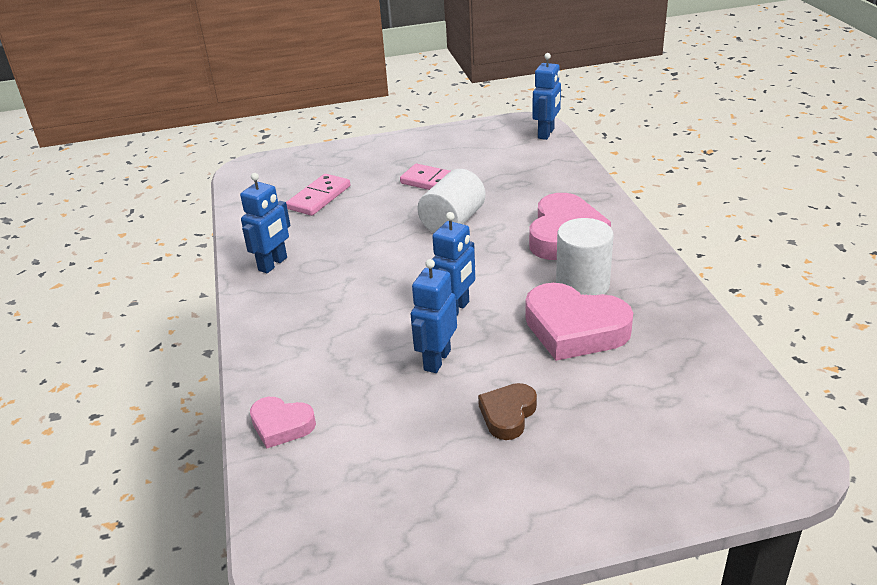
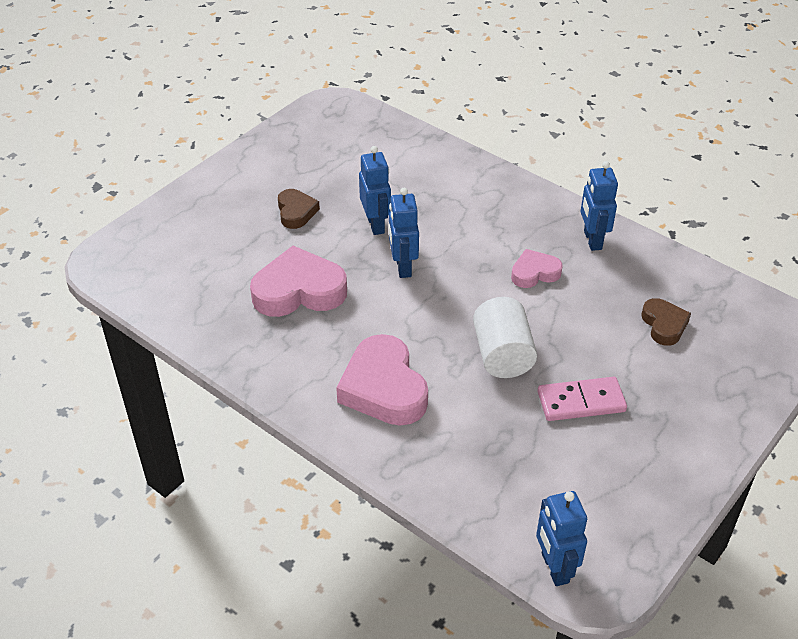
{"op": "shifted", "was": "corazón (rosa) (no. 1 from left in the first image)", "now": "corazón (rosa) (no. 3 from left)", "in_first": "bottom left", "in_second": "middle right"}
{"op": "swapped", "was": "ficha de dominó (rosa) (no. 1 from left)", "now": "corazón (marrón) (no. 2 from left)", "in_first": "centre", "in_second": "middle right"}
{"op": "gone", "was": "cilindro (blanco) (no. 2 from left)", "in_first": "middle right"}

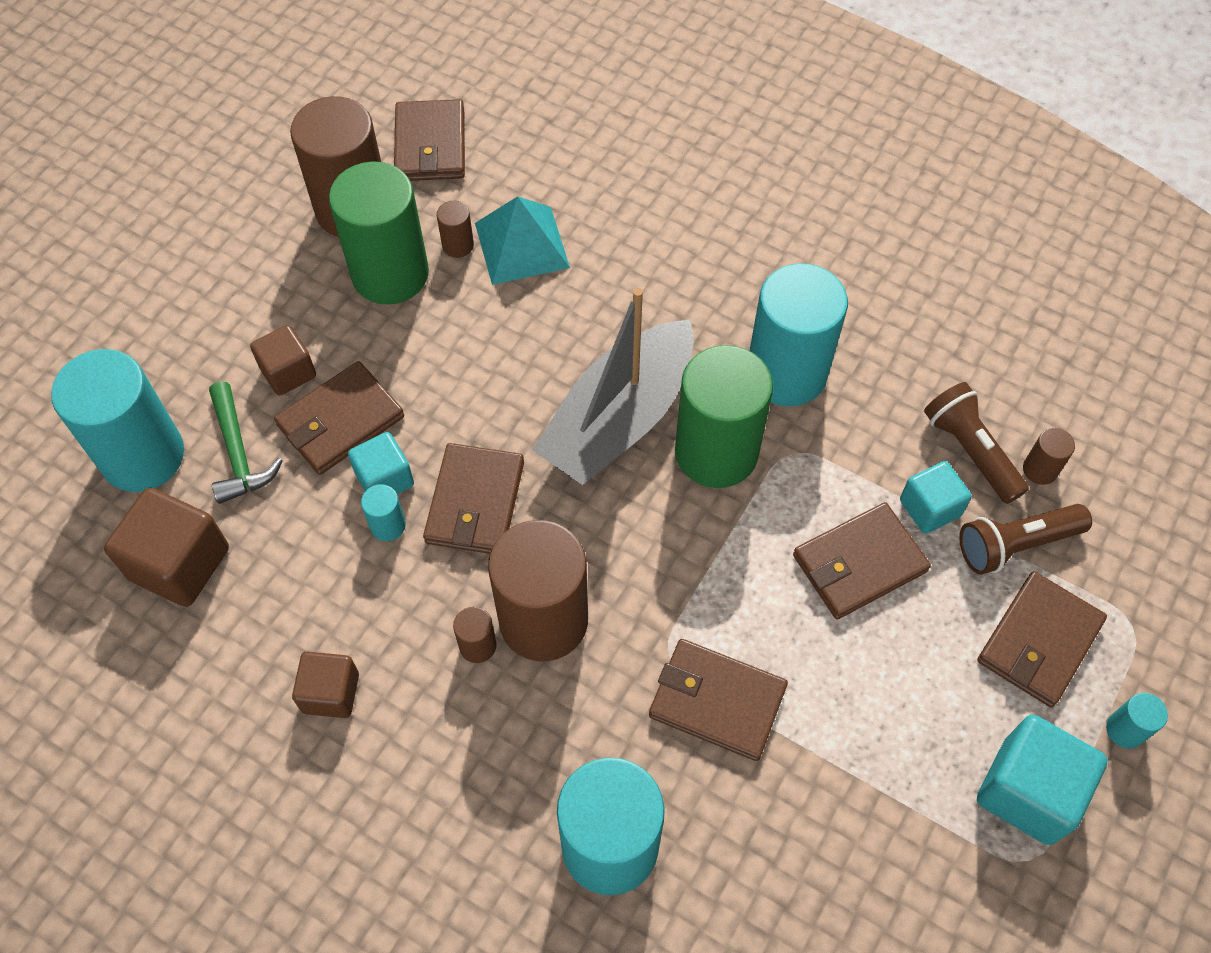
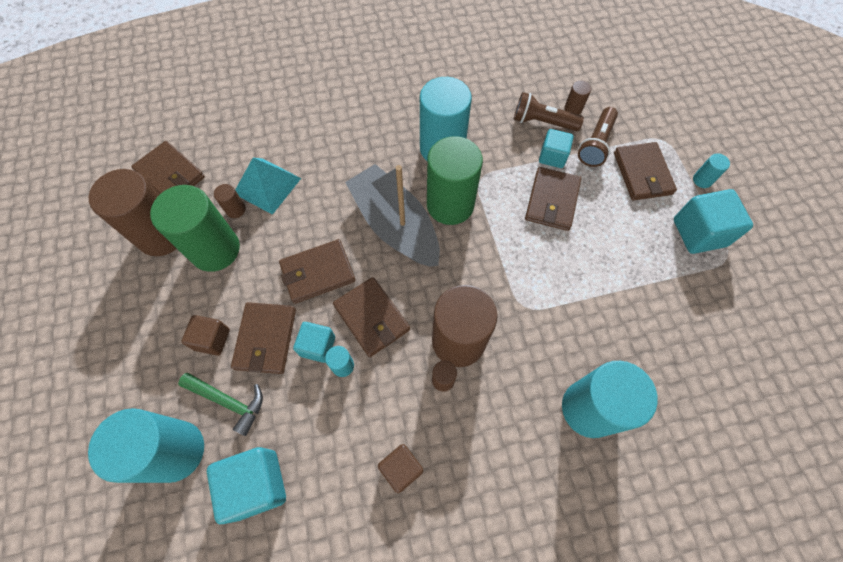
{"op": "repainted", "was": "cubo (marrón) (no. 1 from left)", "now": "cubo (turquesa) (no. 1 from left)", "in_first": "middle left", "in_second": "bottom left"}
{"op": "rotated", "was": "barco (gris)", "in_first": "centre", "in_second": "centre", "clockwise": 150}
{"op": "shifted", "was": "cartera (marrón) (no. 4 from left in the first image)", "now": "cartera (marrón) (no. 3 from left)", "in_first": "bottom centre", "in_second": "centre"}

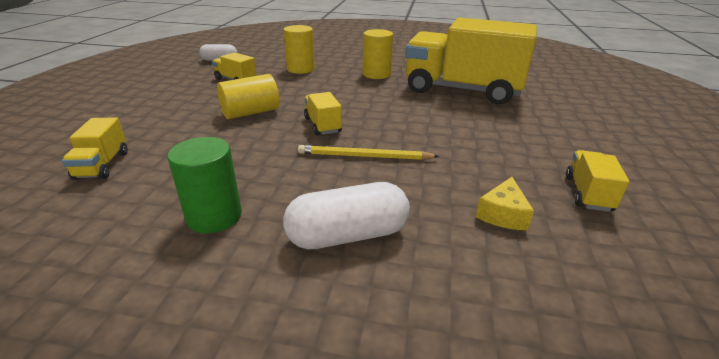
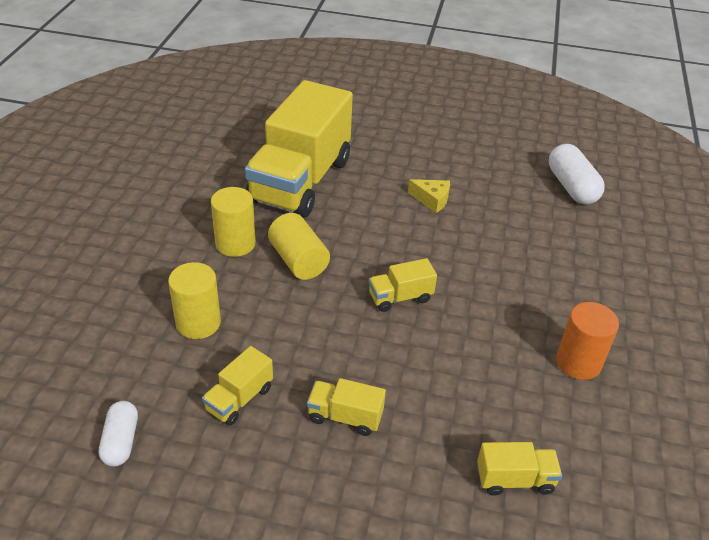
{"op": "repainted", "was": "cilindro (verde)", "now": "cilindro (naranja)", "in_first": "middle left", "in_second": "middle right"}
{"op": "shifted", "was": "cilindro (amarillo) (no. 1 from left in the first image)", "now": "cilindro (amarillo) (no. 3 from left)", "in_first": "top centre", "in_second": "centre"}
{"op": "shifted", "was": "cápsula (blanco) (no. 2 from left)", "in_first": "centre", "in_second": "top right"}
{"op": "gone", "was": "lápiz (amarillo)", "in_first": "centre"}
{"op": "shifted", "was": "queso (amarillo)", "in_first": "middle right", "in_second": "centre"}
{"op": "shifted", "was": "camión (amarillo) (no. 5 from left in the first image)", "now": "camión (amarillo) (no. 3 from left)", "in_first": "middle right", "in_second": "bottom centre"}

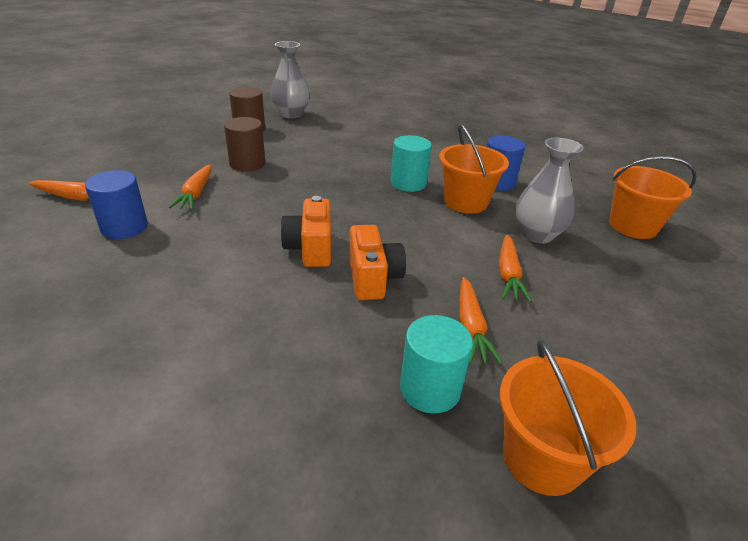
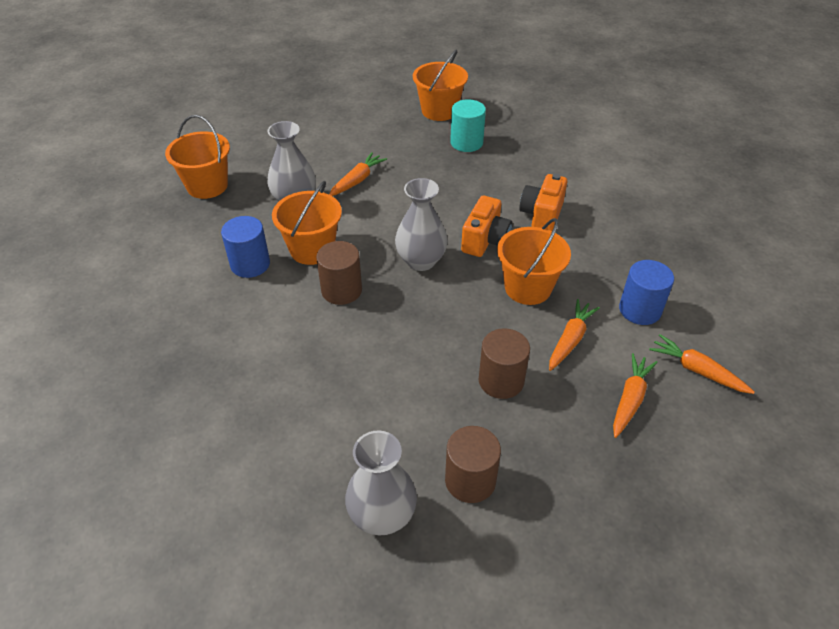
{"op": "shifted", "was": "cámara (naranja) (no. 2 from left)", "in_first": "centre", "in_second": "top centre"}
{"op": "repainted", "was": "cilindro (turquesa) (no. 1 from left)", "now": "cilindro (marrón) (no. 1 from left)", "in_first": "top centre", "in_second": "centre"}
{"op": "shifted", "was": "zanahoria (naranja) (no. 3 from left)", "in_first": "centre", "in_second": "middle right"}
{"op": "new", "now": "florero (gris) (no. 3 from left)", "in_second": "centre"}
{"op": "new", "now": "balde (naranja) (no. 4 from left)", "in_second": "centre"}

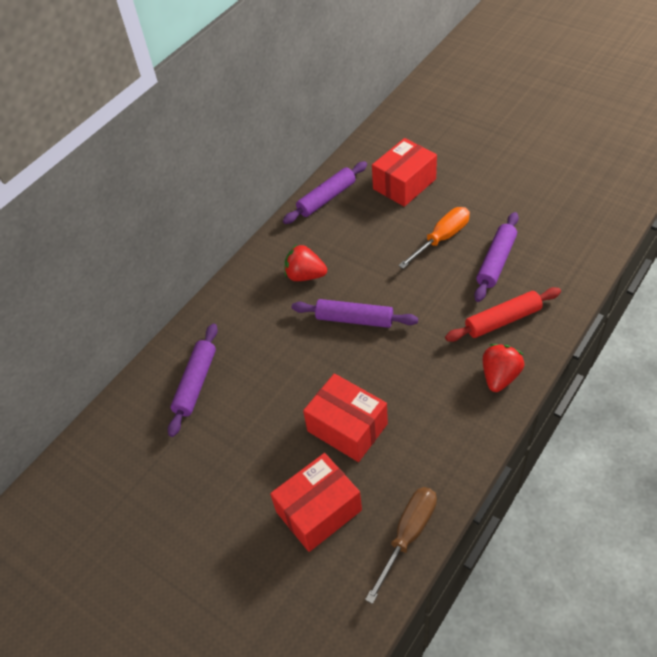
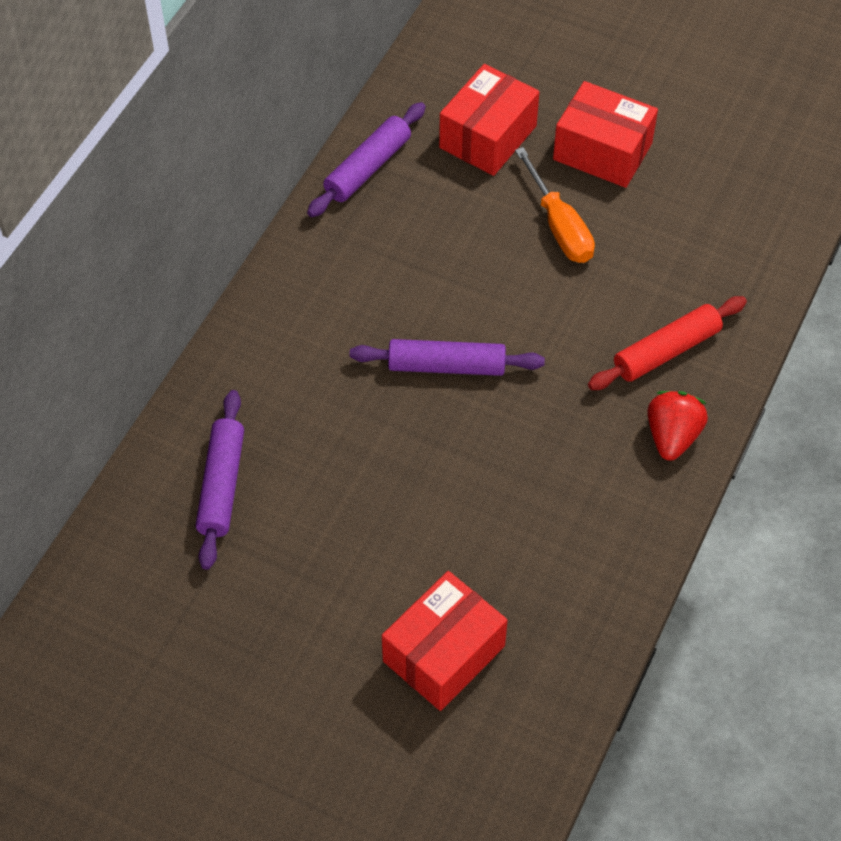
{"op": "gone", "was": "fresa (rojo) (no. 1 from left)", "in_first": "centre"}
{"op": "shifted", "was": "caja (rojo) (no. 2 from left in the first image)", "now": "caja (rojo) (no. 3 from left)", "in_first": "centre", "in_second": "top right"}
{"op": "gone", "was": "destornillador (marrón)", "in_first": "bottom centre"}
{"op": "rotated", "was": "destornillador (naranja)", "in_first": "centre", "in_second": "top centre", "clockwise": 120}
{"op": "gone", "was": "rodillo (morado) (no. 4 from left)", "in_first": "middle right"}

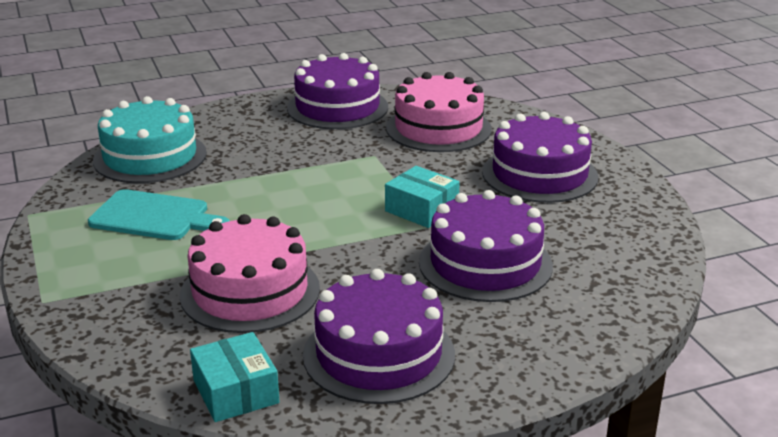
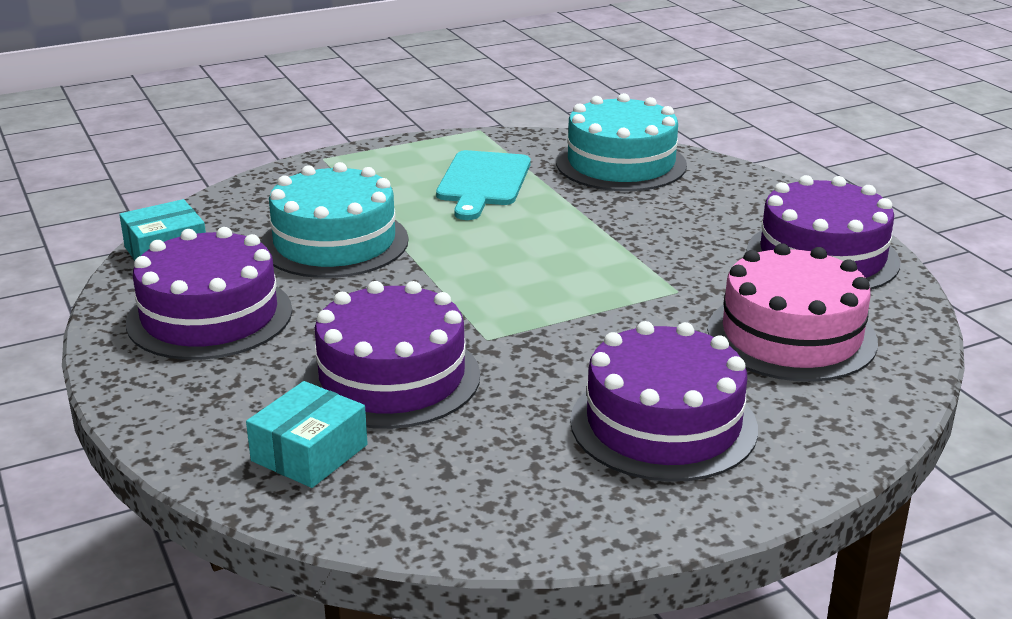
{"op": "repainted", "was": "tarta (rosa) (no. 1 from left)", "now": "tarta (turquesa) (no. 1 from left)", "in_first": "middle left", "in_second": "middle left"}
{"op": "shifted", "was": "caja (turquesa) (no. 2 from left)", "in_first": "centre", "in_second": "bottom left"}

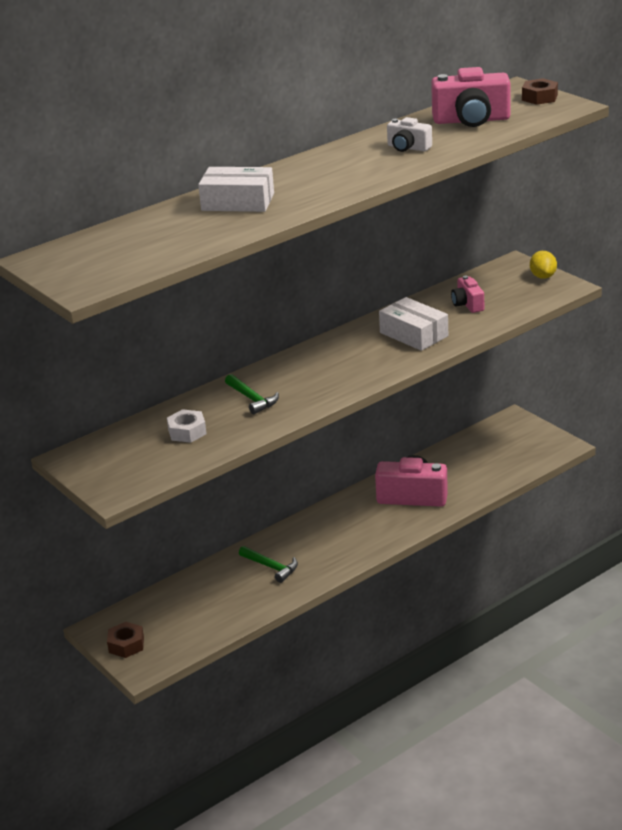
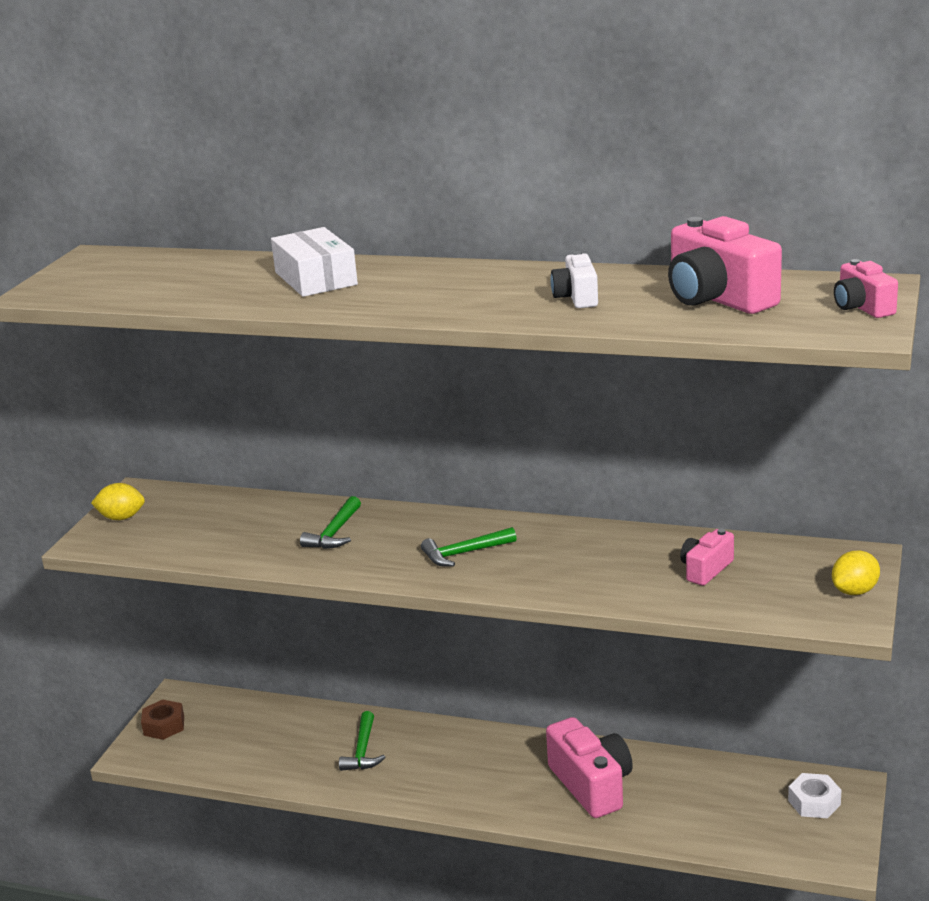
{"op": "shifted", "was": "tuerca (blanco)", "in_first": "middle left", "in_second": "bottom right"}
{"op": "gone", "was": "caja (blanco) (no. 2 from left)", "in_first": "centre"}
{"op": "swapped", "was": "tuerca (marrón) (no. 2 from left)", "now": "cámara (rosa) (no. 4 from left)", "in_first": "top right", "in_second": "top right"}
{"op": "new", "now": "limón (amarillo) (no. 1 from left)", "in_second": "middle left"}
{"op": "new", "now": "martillo (verde) (no. 3 from left)", "in_second": "centre"}

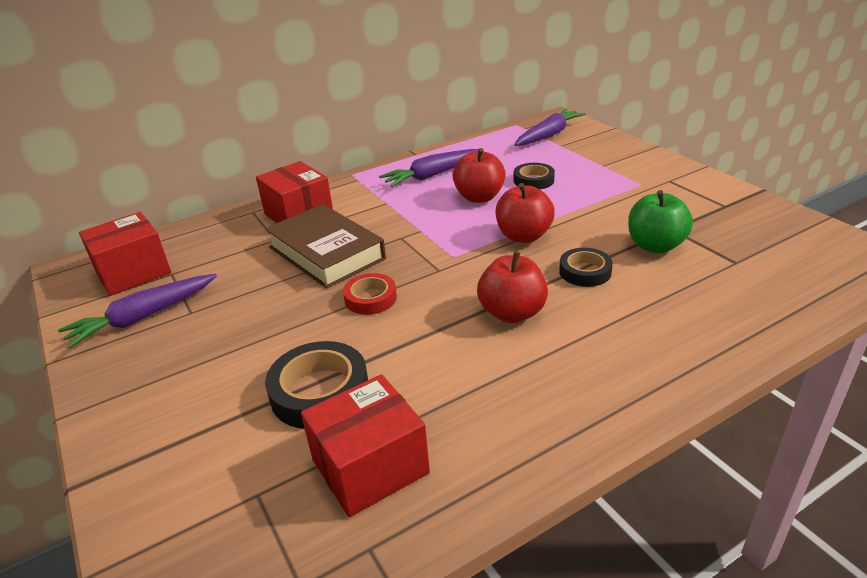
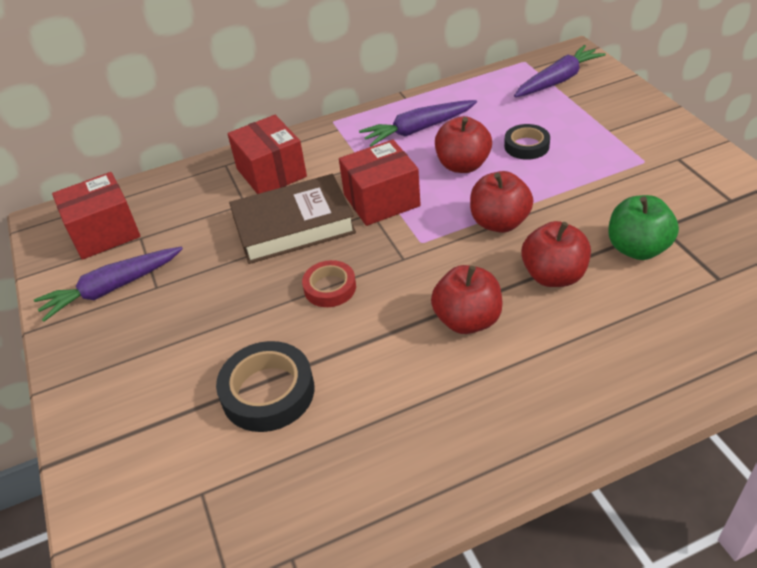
{"op": "rotated", "was": "libro (marrón)", "in_first": "centre", "in_second": "centre", "clockwise": -75}
{"op": "shifted", "was": "caja (rojo) (no. 3 from left)", "in_first": "bottom centre", "in_second": "top centre"}
{"op": "swapped", "was": "cinta adhesiva (negro) (no. 3 from left)", "now": "manzana (rojo) (no. 4 from left)", "in_first": "middle right", "in_second": "middle right"}

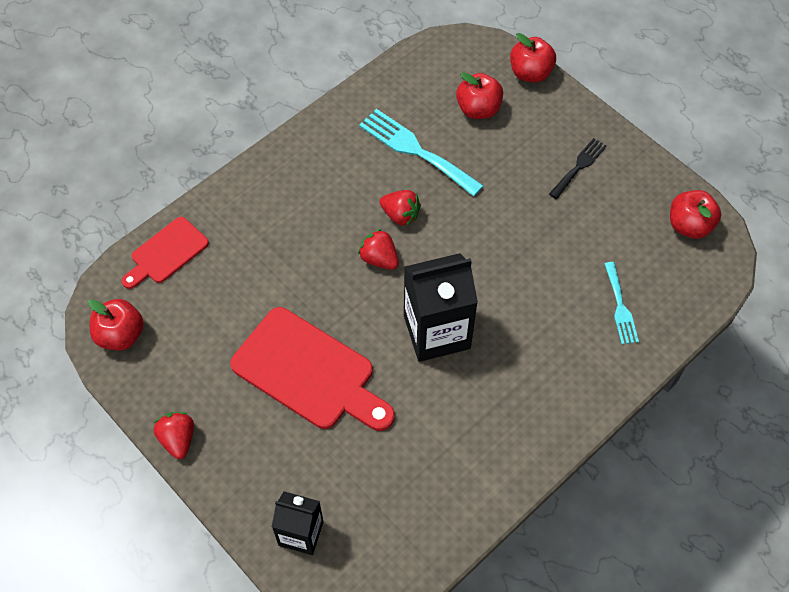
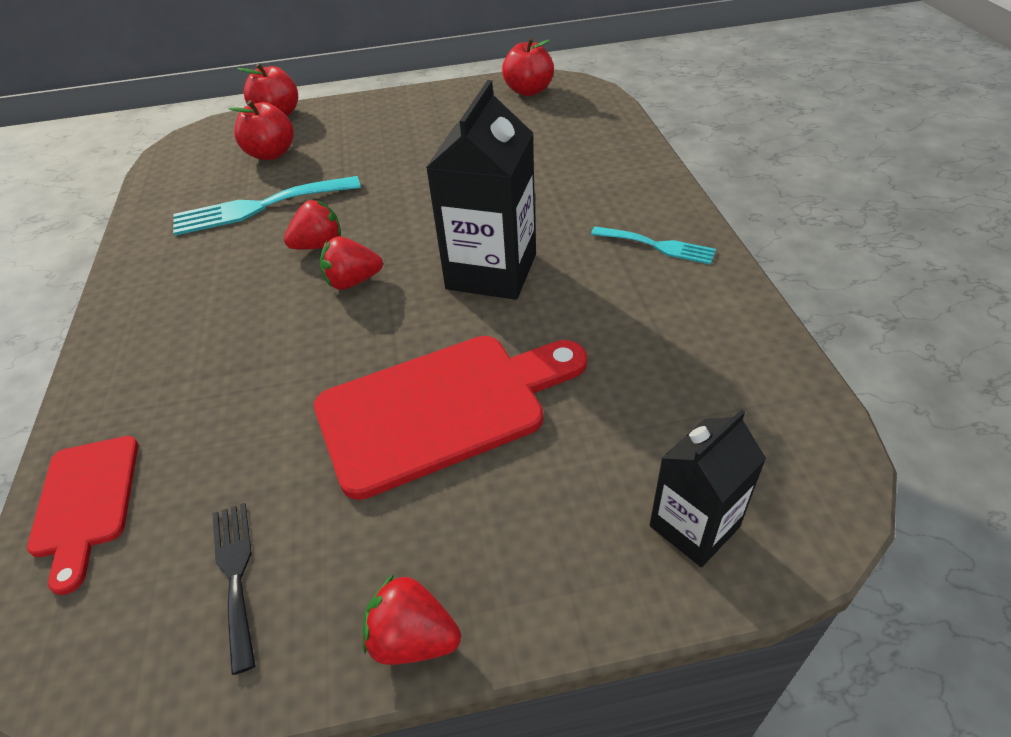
{"op": "gone", "was": "manzana (rojo) (no. 1 from left)", "in_first": "middle left"}
{"op": "shifted", "was": "tenedor (negro)", "in_first": "top right", "in_second": "bottom left"}
{"op": "shifted", "was": "tenedor (turquesa) (no. 2 from left)", "in_first": "middle right", "in_second": "top centre"}

